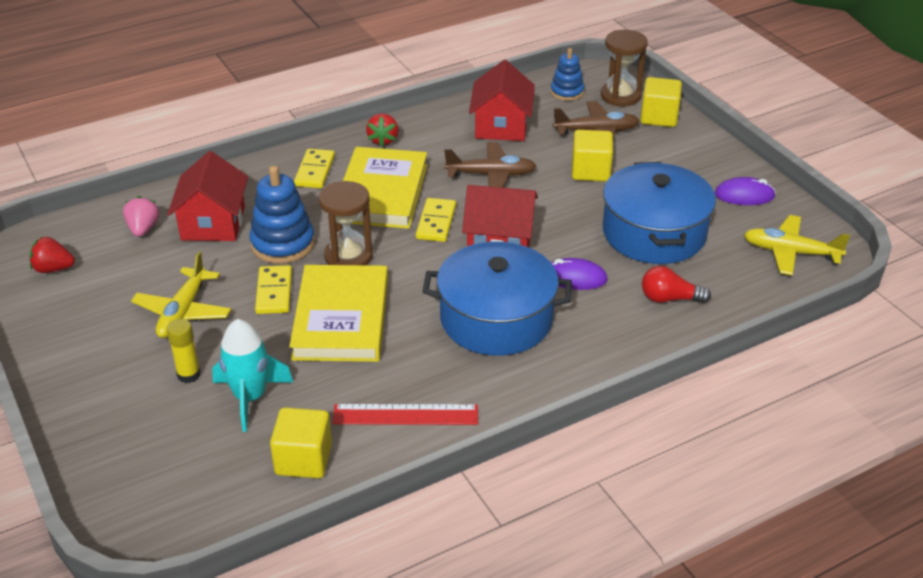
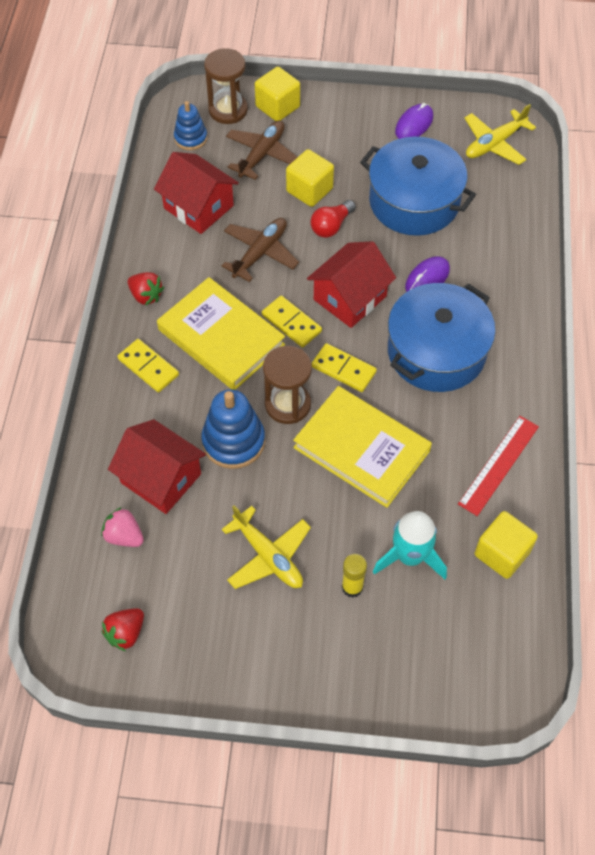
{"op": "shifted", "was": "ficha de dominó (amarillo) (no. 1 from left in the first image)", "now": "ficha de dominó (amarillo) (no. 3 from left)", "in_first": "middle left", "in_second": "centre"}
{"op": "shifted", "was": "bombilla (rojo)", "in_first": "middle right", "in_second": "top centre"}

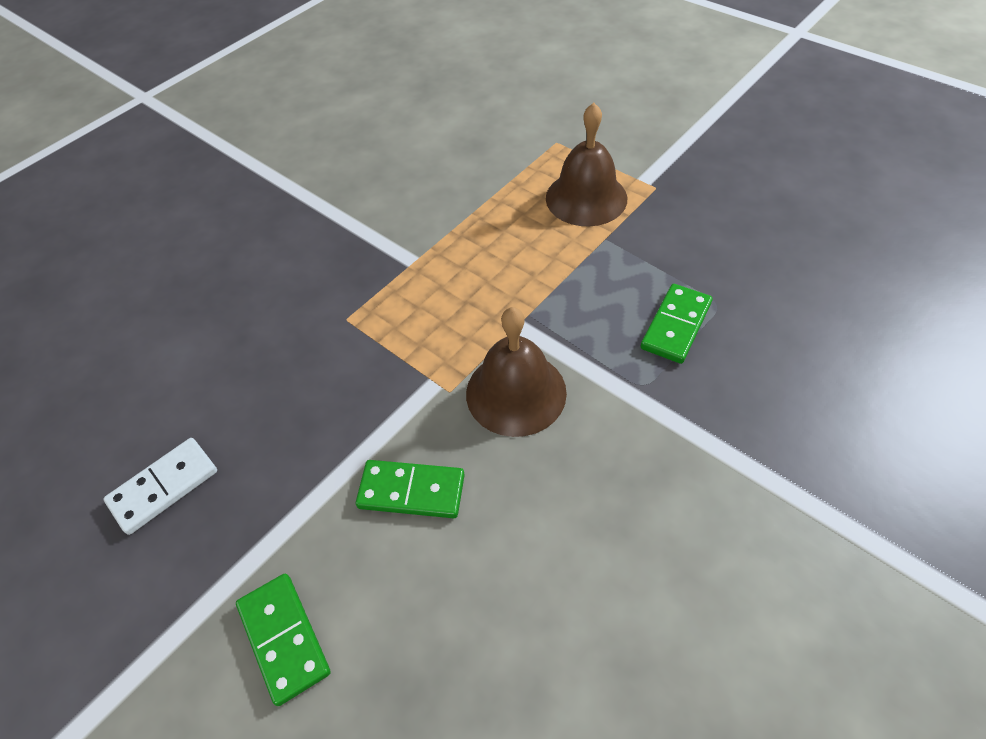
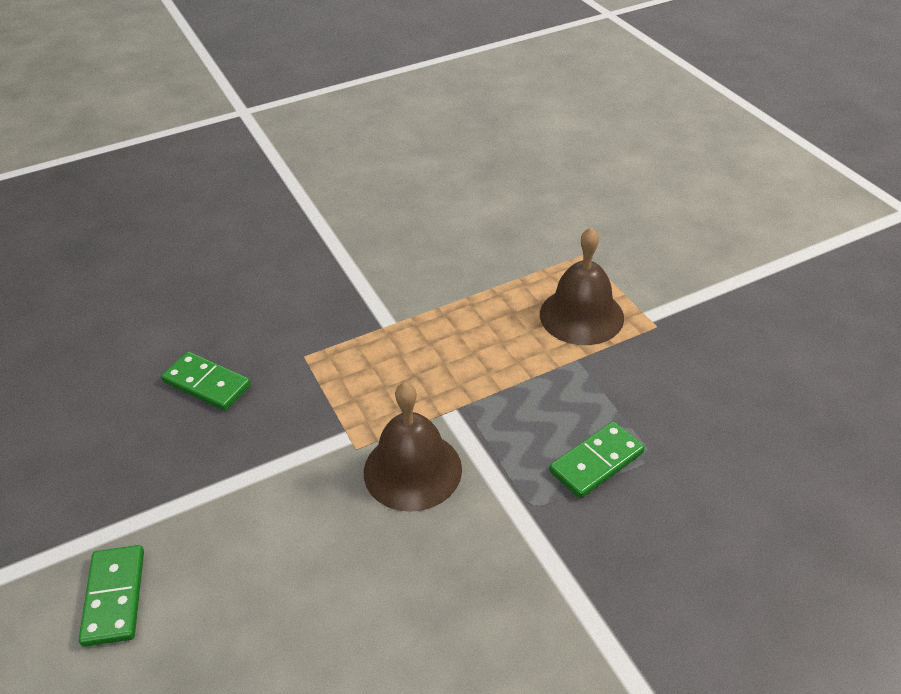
{"op": "gone", "was": "ficha de dominó (blanco)", "in_first": "middle left"}
{"op": "shifted", "was": "ficha de dominó (verde) (no. 2 from left)", "in_first": "centre", "in_second": "middle left"}

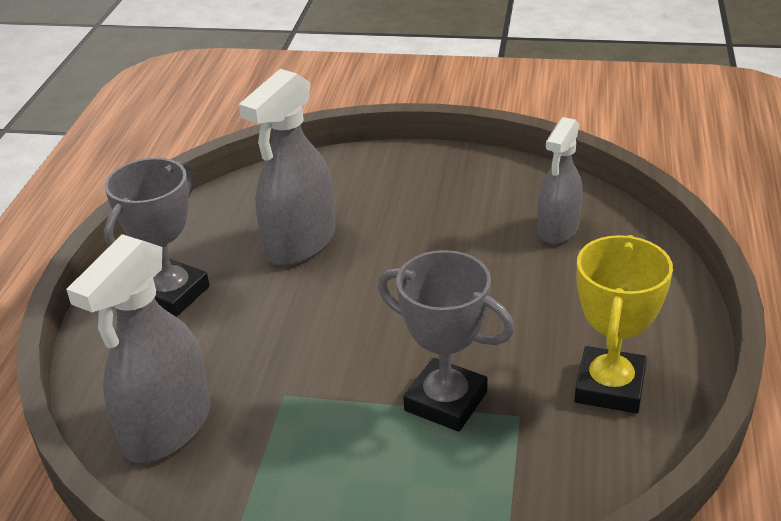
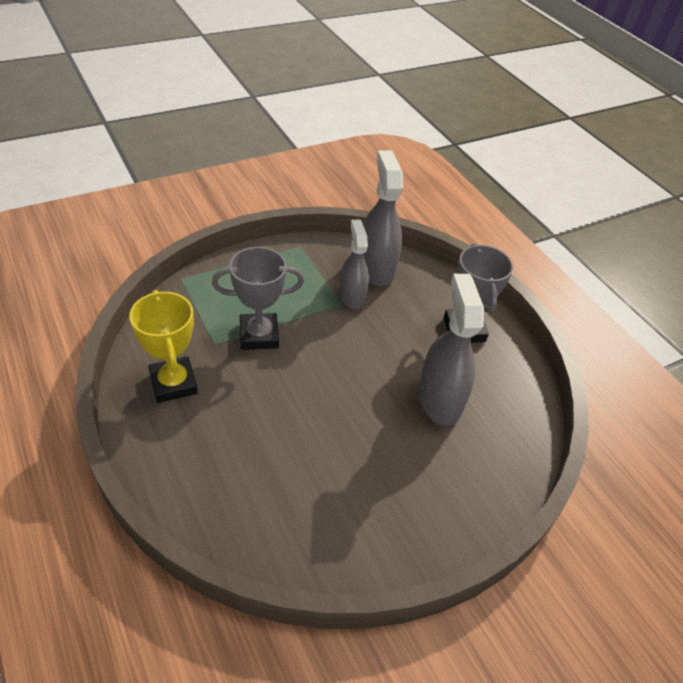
{"op": "shifted", "was": "pulverizador (gris) (no. 3 from left in the first image)", "now": "pulverizador (gris) (no. 1 from left)", "in_first": "middle right", "in_second": "centre"}

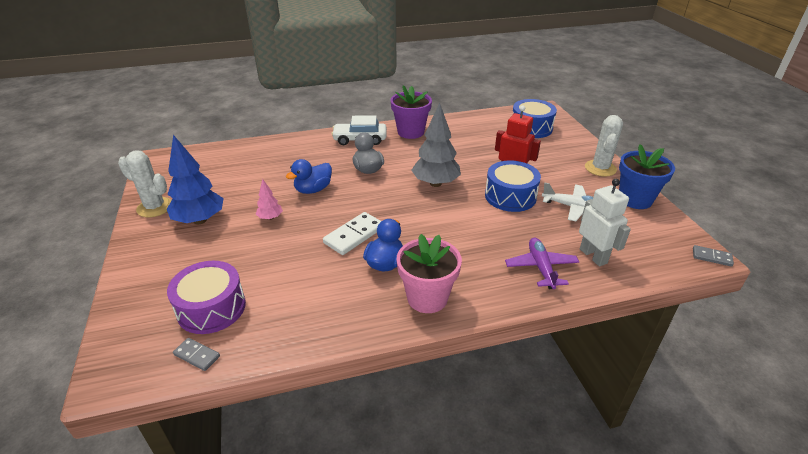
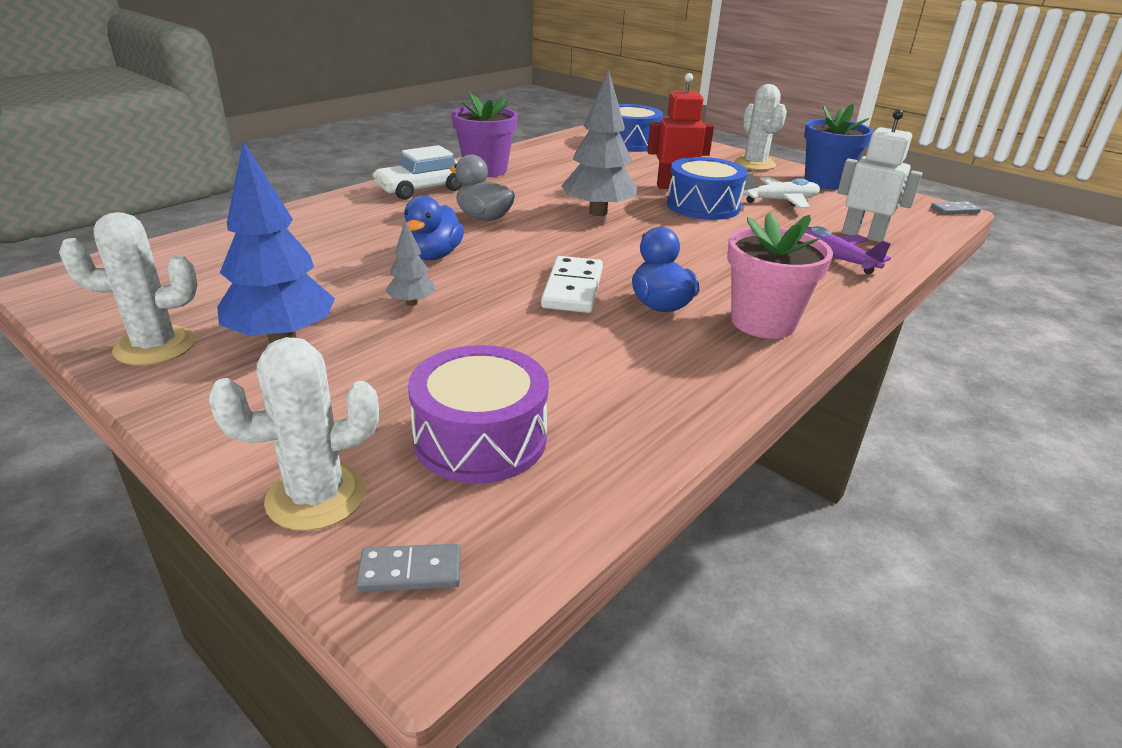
{"op": "shifted", "was": "ficha de dominó (gris) (no. 1 from left)", "in_first": "bottom left", "in_second": "bottom centre"}
{"op": "repainted", "was": "árbol (rosa)", "now": "árbol (gris) (no. 1 from left)", "in_first": "middle left", "in_second": "centre"}
{"op": "new", "now": "cactus (blanco) (no. 2 from left)", "in_second": "middle left"}

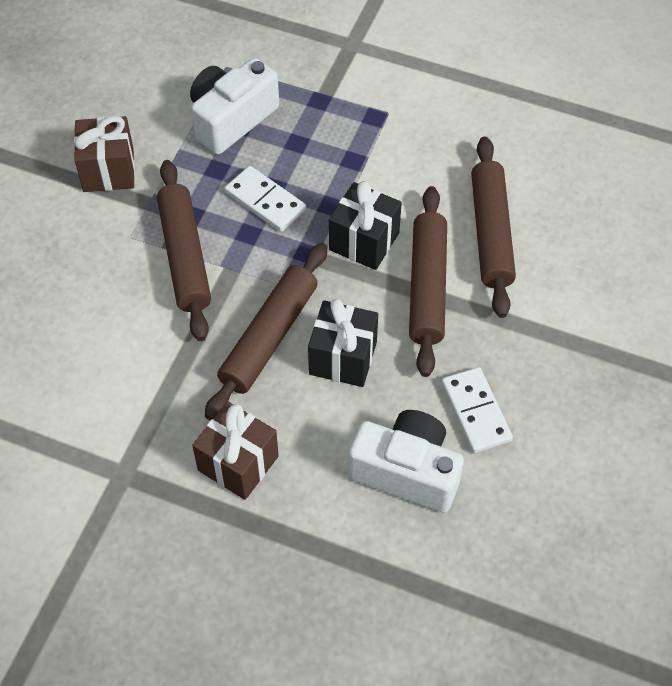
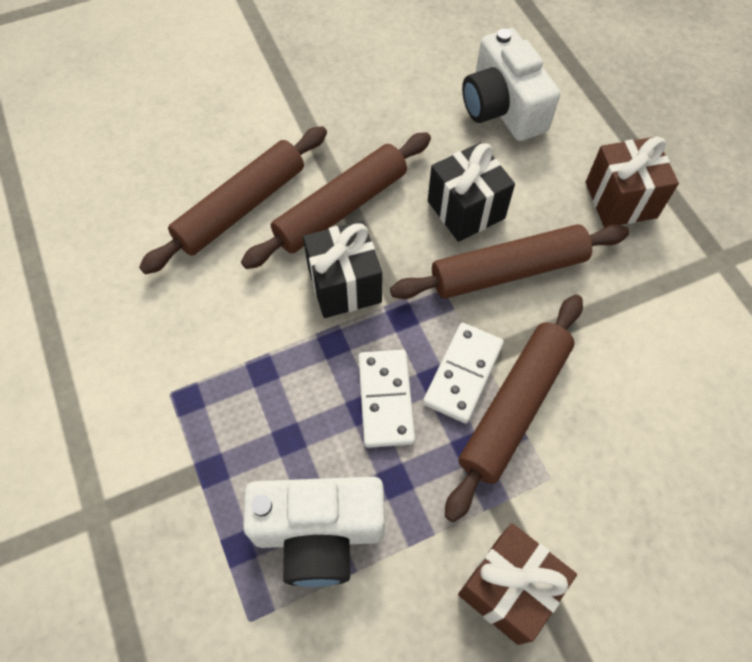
{"op": "shifted", "was": "ficha de dominó (blanco) (no. 2 from left)", "in_first": "middle right", "in_second": "centre"}

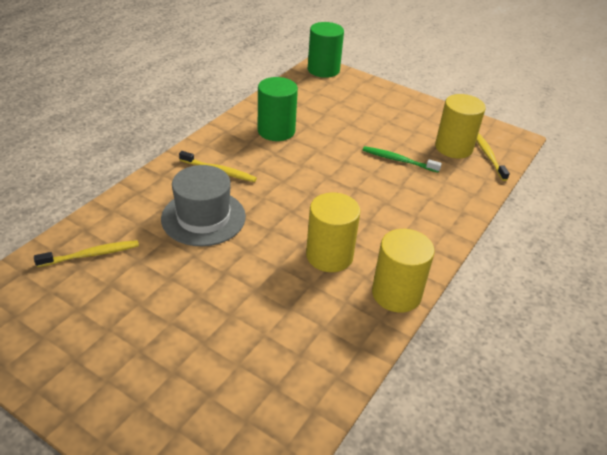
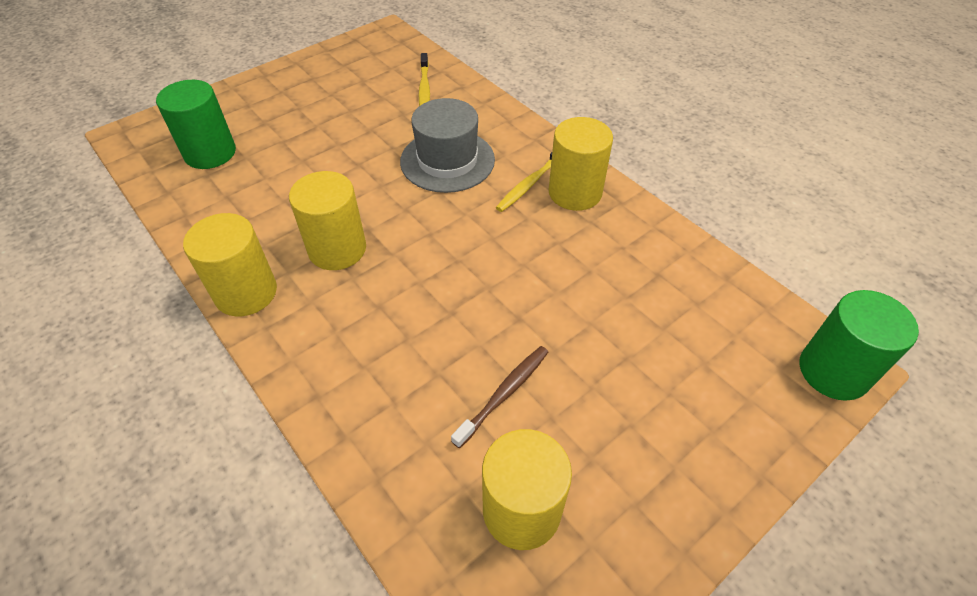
{"op": "shifted", "was": "cilindro (verde) (no. 1 from left)", "in_first": "top centre", "in_second": "top left"}
{"op": "repainted", "was": "cepillo de dientes (verde)", "now": "cepillo de dientes (marrón)", "in_first": "centre", "in_second": "centre"}
{"op": "gone", "was": "cepillo de dientes (amarillo) (no. 3 from left)", "in_first": "middle right"}
{"op": "new", "now": "cilindro (amarillo) (no. 4 from left)", "in_second": "top centre"}

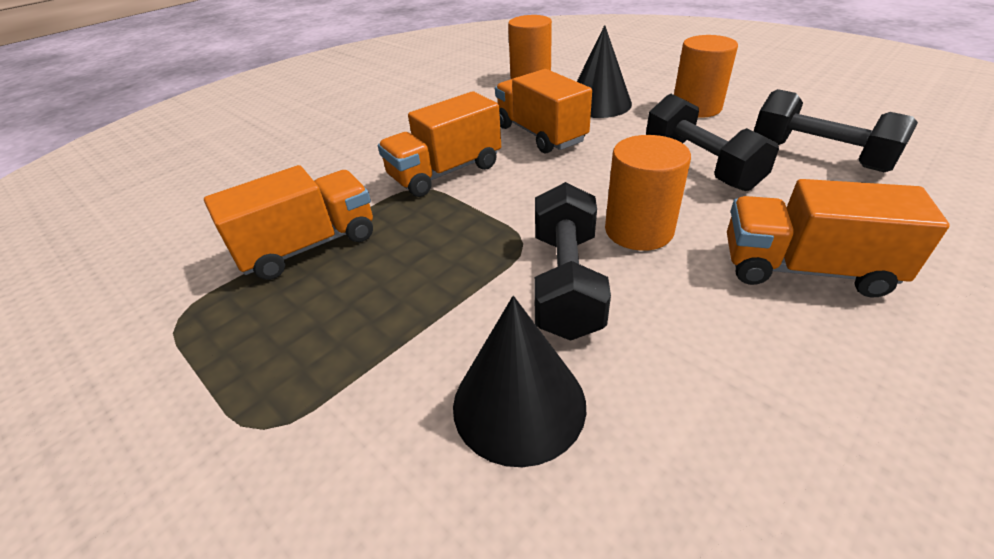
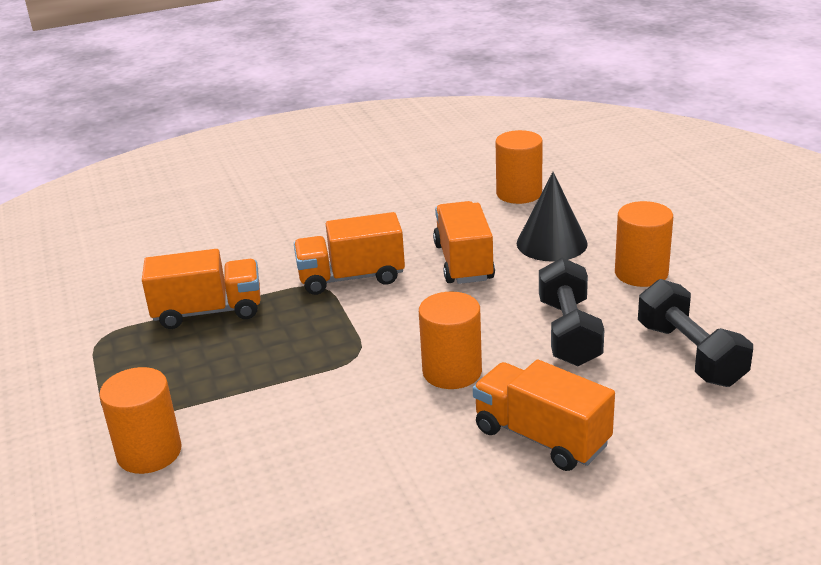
{"op": "gone", "was": "cono (negro) (no. 1 from left)", "in_first": "bottom centre"}
{"op": "gone", "was": "mancuerna (negro) (no. 1 from left)", "in_first": "centre"}
{"op": "new", "now": "cilindro (naranja) (no. 1 from left)", "in_second": "bottom left"}

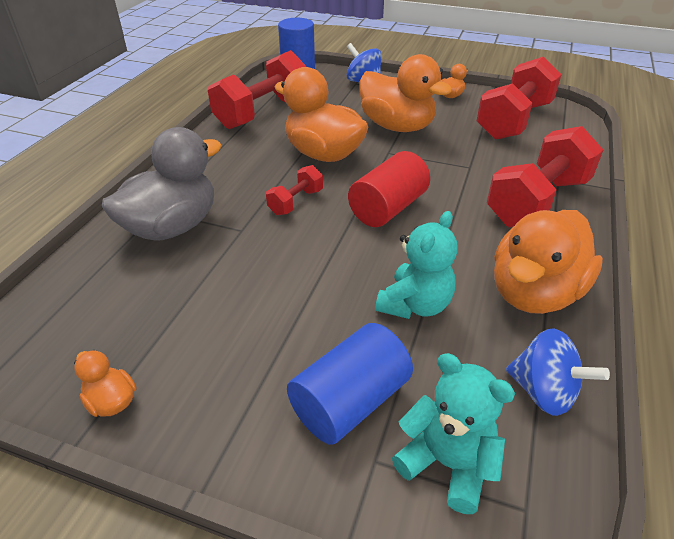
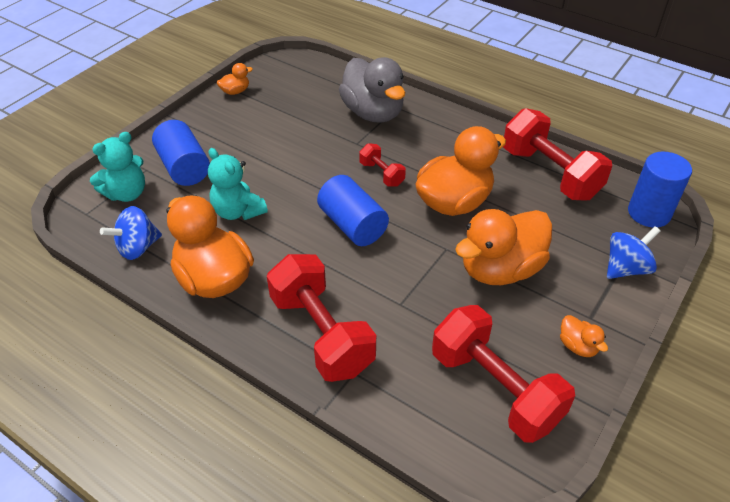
{"op": "repainted", "was": "cilindro (rojo)", "now": "cilindro (azul) (no. 2 from left)", "in_first": "centre", "in_second": "centre"}

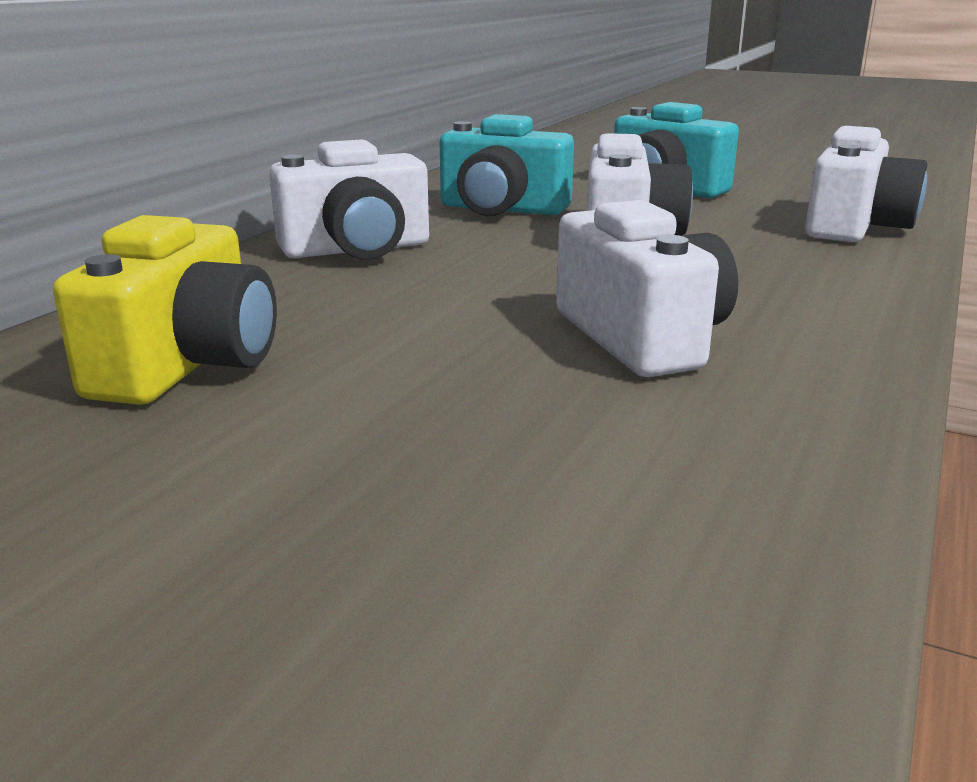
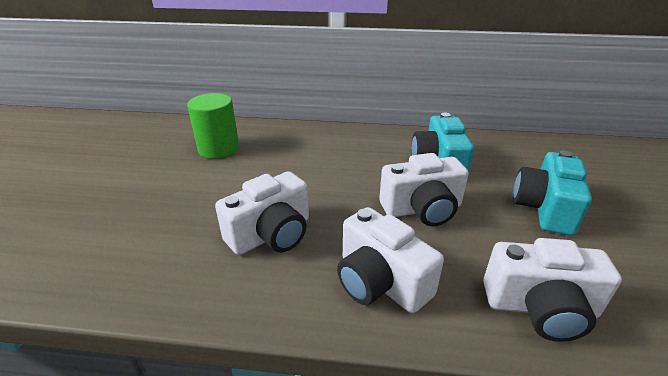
{"op": "swapped", "was": "cámara (amarillo)", "now": "cilindro (verde)", "in_first": "middle left", "in_second": "middle left"}
{"op": "shifted", "was": "cámara (blanco) (no. 1 from left in the first image)", "now": "cámara (blanco) (no. 2 from left)", "in_first": "top centre", "in_second": "bottom centre"}

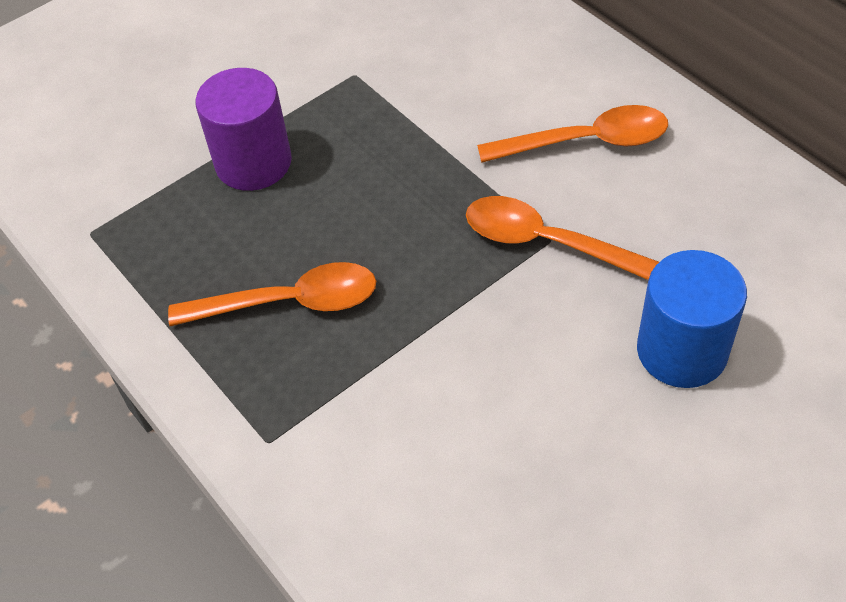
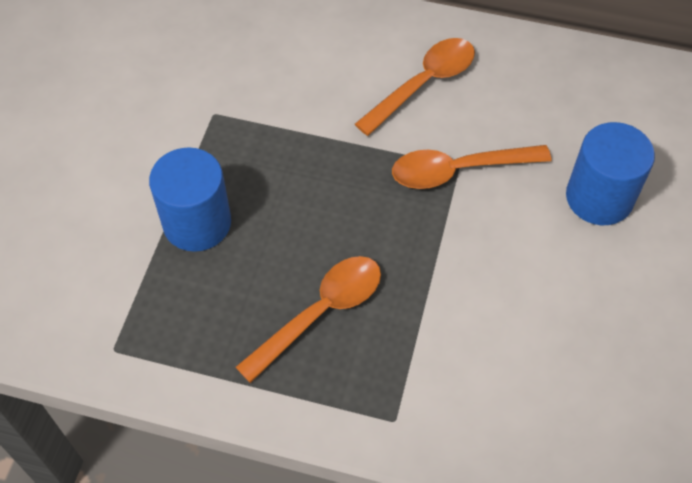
{"op": "repainted", "was": "cilindro (morado)", "now": "cilindro (azul) (no. 1 from left)", "in_first": "top left", "in_second": "middle left"}

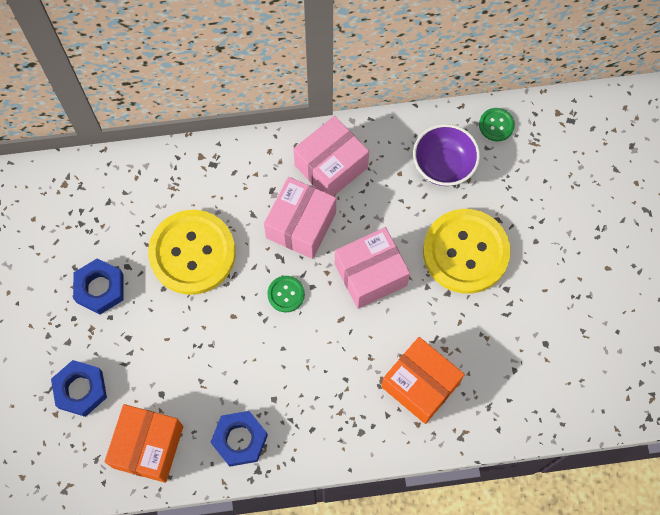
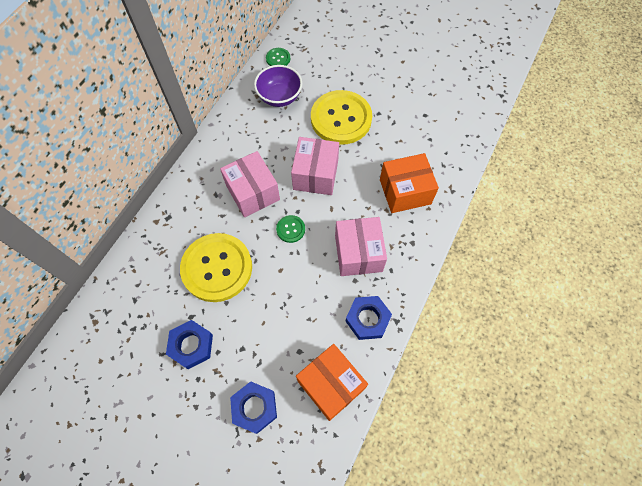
{"op": "shifted", "was": "caja (rosa) (no. 2 from left in the first image)", "now": "caja (rosa) (no. 3 from left)", "in_first": "top centre", "in_second": "centre"}

